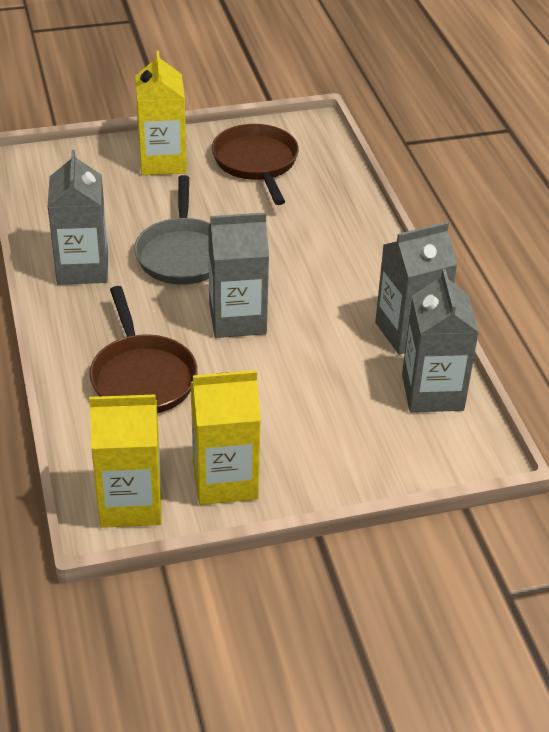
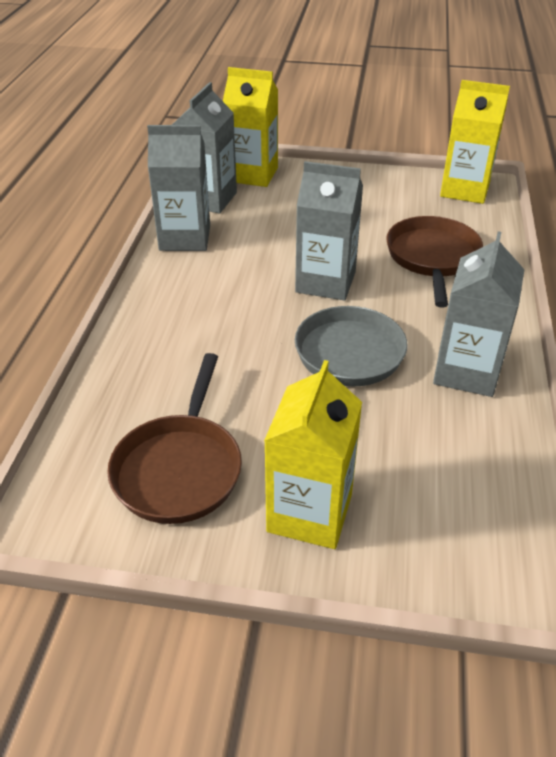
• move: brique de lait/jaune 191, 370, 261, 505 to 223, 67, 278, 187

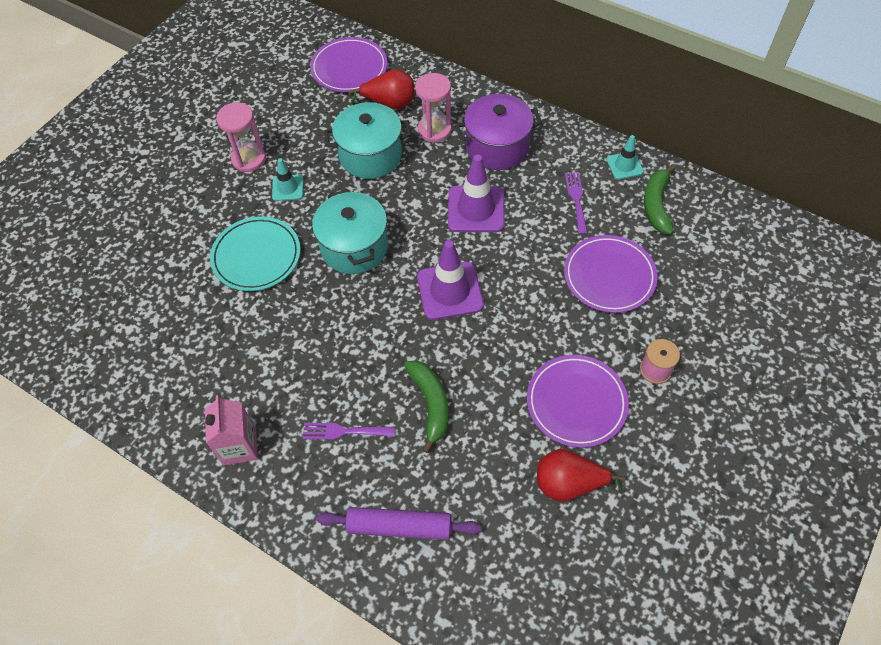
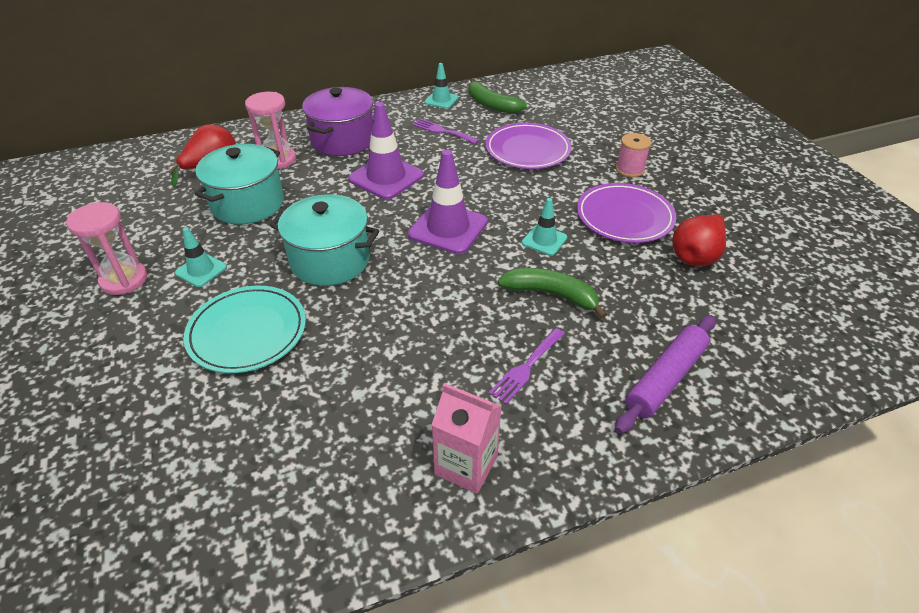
• insert: cône de chantier/turquoise 522, 198, 567, 256
• delete: assiette/violet 310, 37, 388, 92

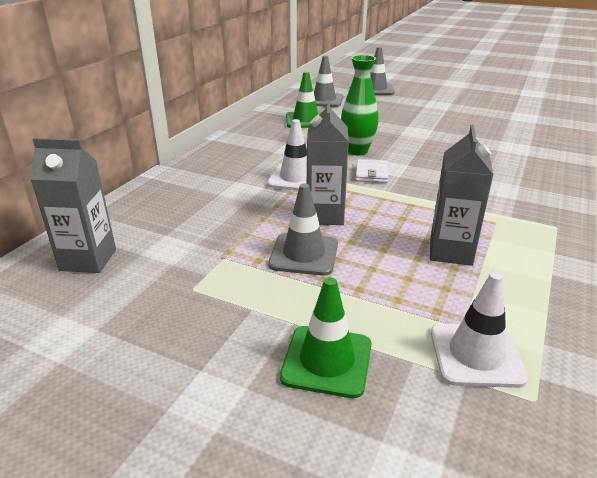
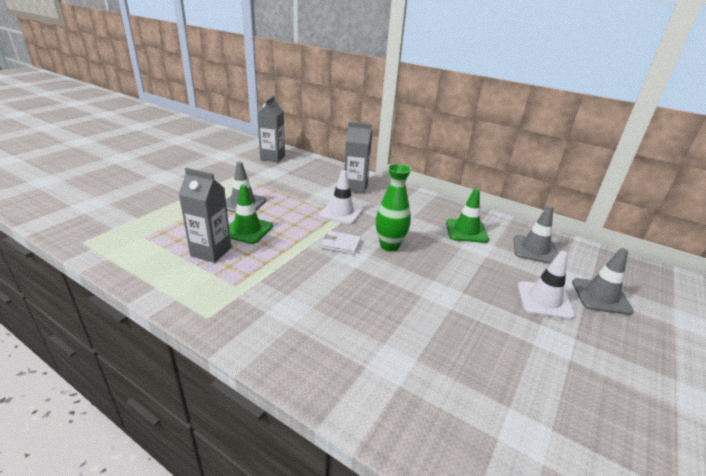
• move: cône de chantier/vert 280, 277, 371, 398 to 229, 184, 273, 244
• move: brique de lait/gris 306, 99, 349, 225 to 344, 122, 372, 194
• move: cône de chantier/blanc 431, 272, 528, 388 to 517, 251, 575, 320

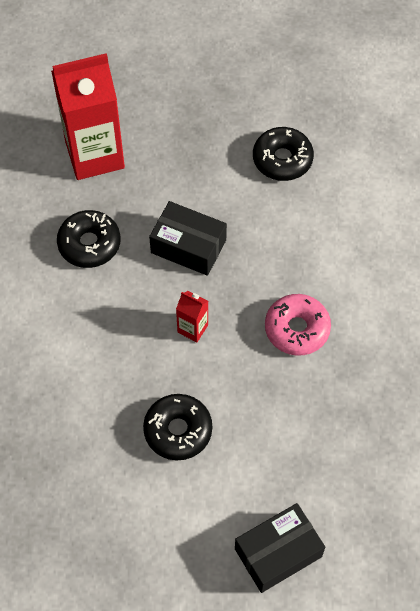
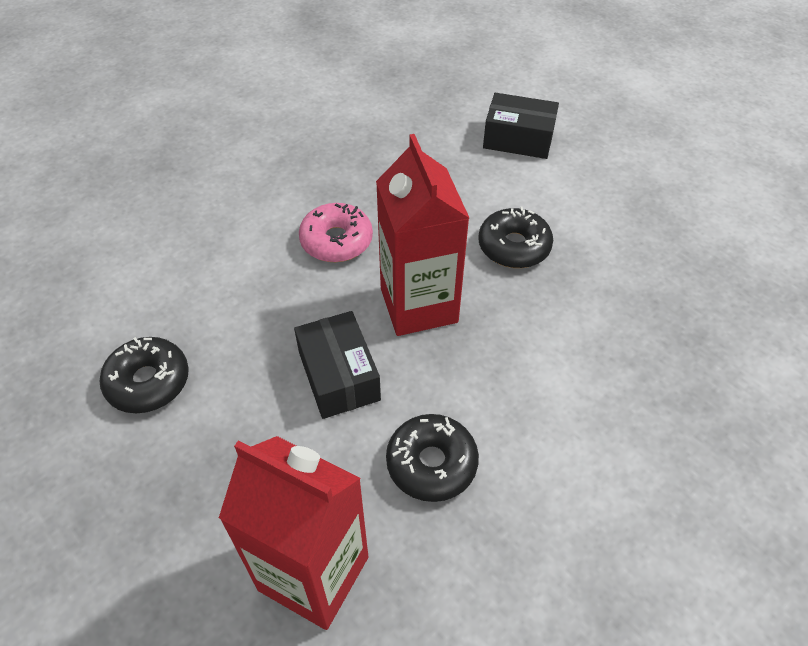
• resize: brique de lait/rouge 176, 291, 208, 342 = 376, 134, 469, 336 x2.33

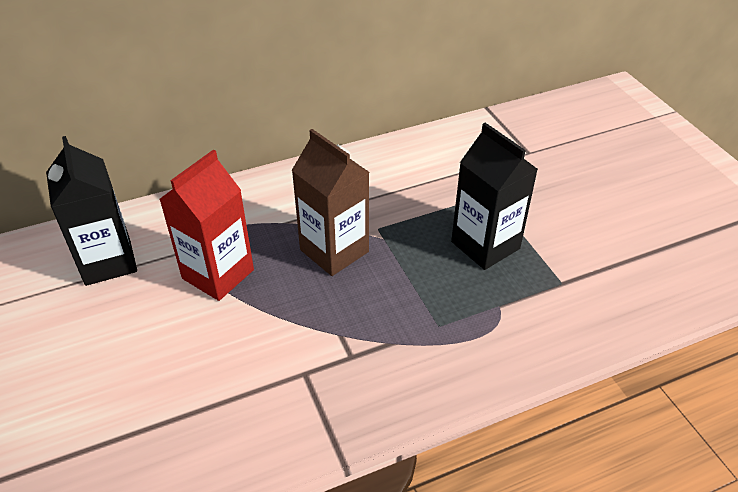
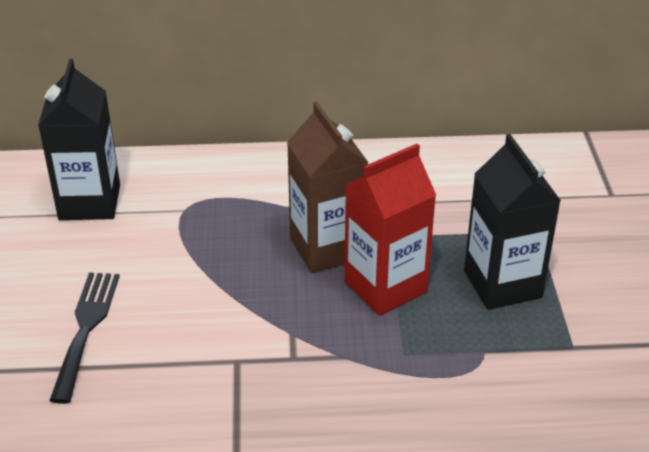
• insert: fourchette/noir 49, 272, 120, 404
• move: brique de lait/rouge 159, 149, 254, 301 to 344, 144, 436, 316

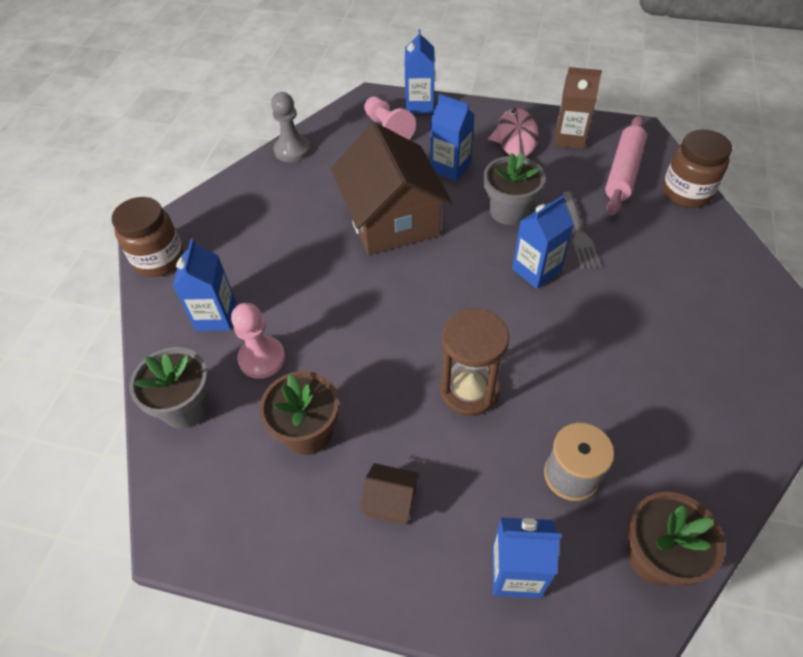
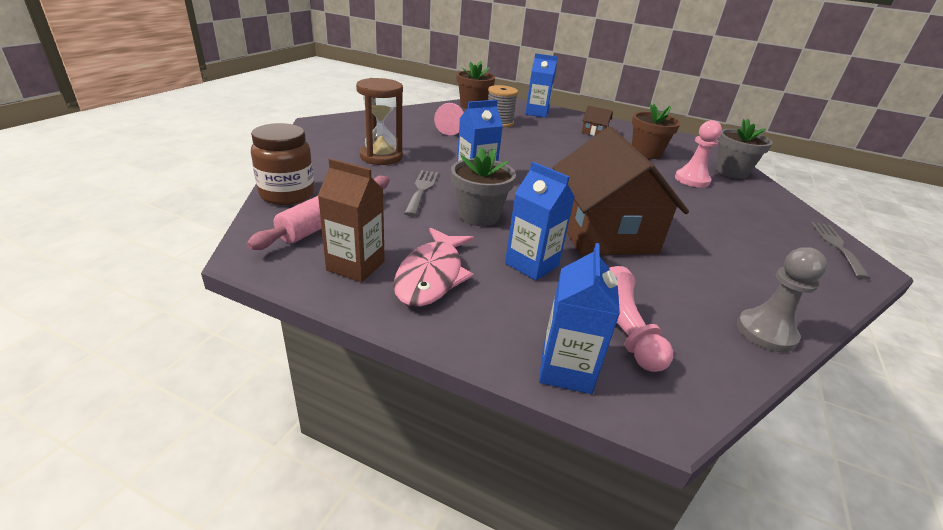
• move: sablier/marron 440, 308, 509, 416 to 356, 78, 403, 165
• insert: pion/rose 434, 103, 464, 135
• replace: bocal/marron 112, 197, 184, 277 to fourchette/gris 810, 222, 871, 279
• delete: brique de lait/bleu 173, 239, 236, 331

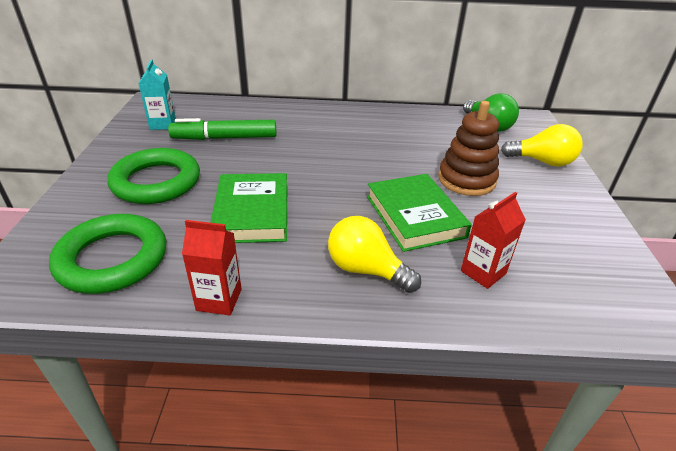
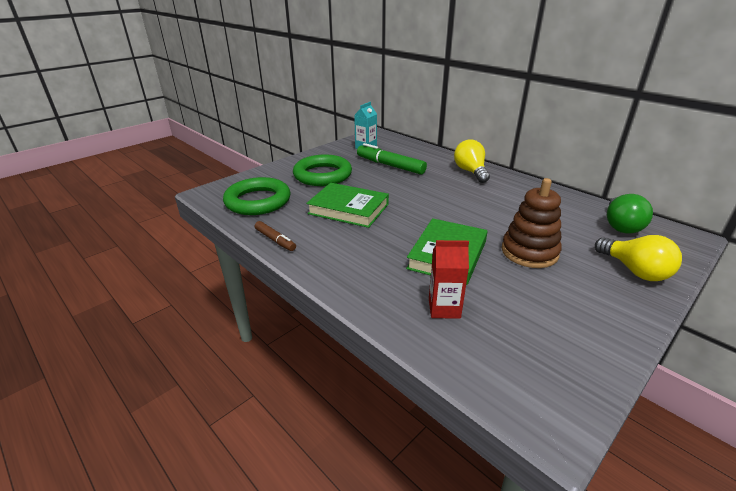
• replace: brique de lait/rouge 182, 220, 242, 315 to feutre/marron 255, 221, 296, 251
• rotate: livre/vert 210, 173, 287, 243 = 306, 183, 389, 228 75 degrees clockwise
• move: ampoule/jaune 328, 216, 421, 293 to 454, 140, 490, 183

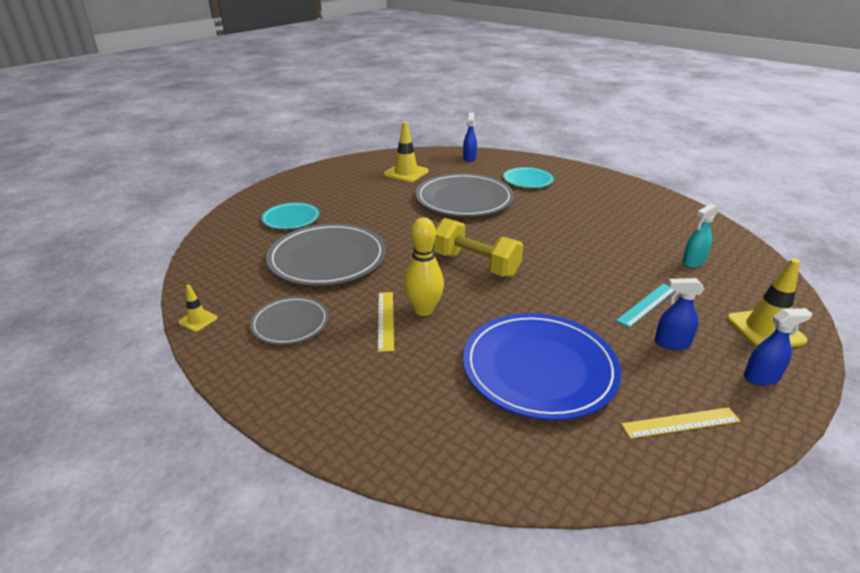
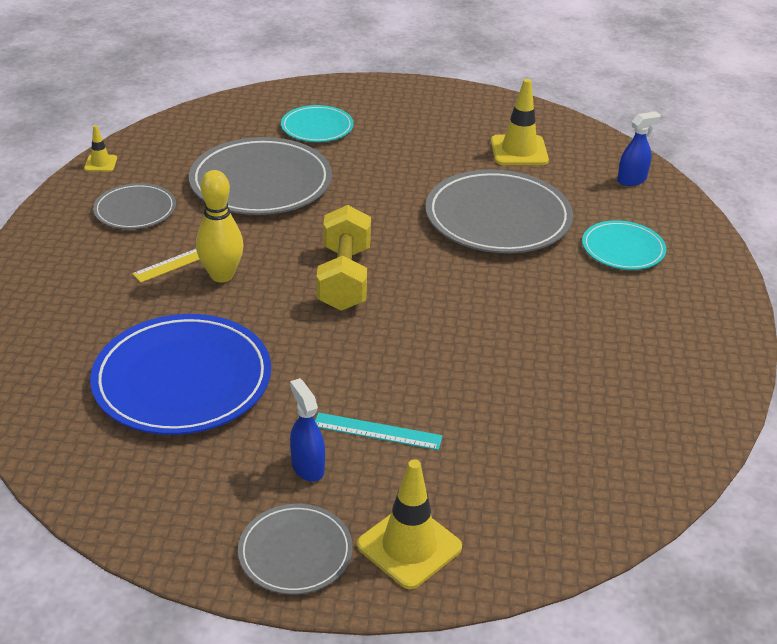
• replace: vaporisateur/bleu 744, 308, 812, 385 to assiette/gris 238, 504, 352, 595
• delete: règle/jaune 621, 407, 740, 439
• delete: vaporisateur/turquoise 682, 204, 718, 268

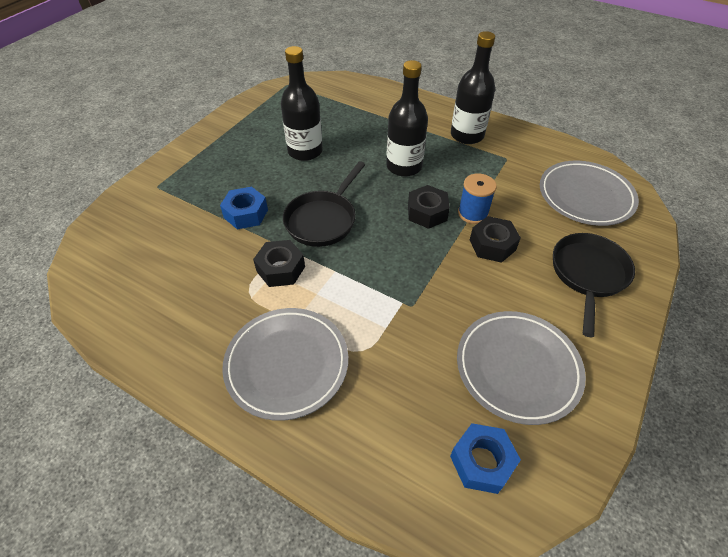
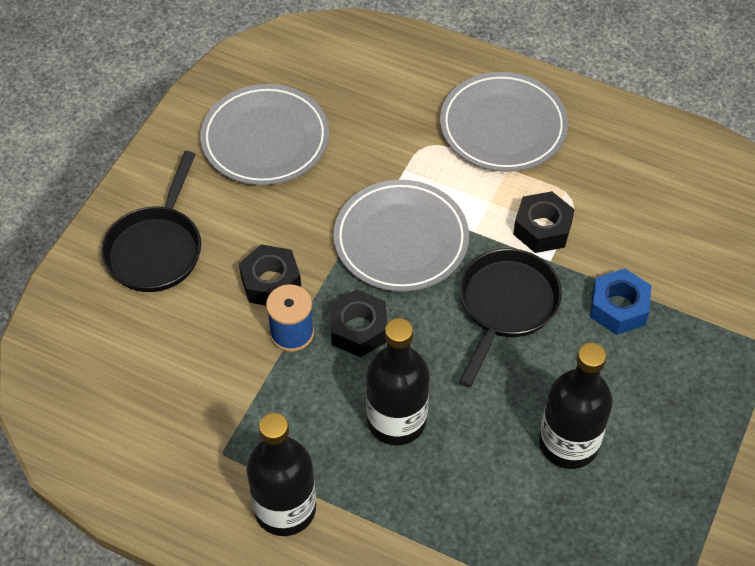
• move: assiette/gris 540, 161, 639, 226 to 334, 180, 469, 292
• delete: écrou/bleu 450, 423, 521, 494

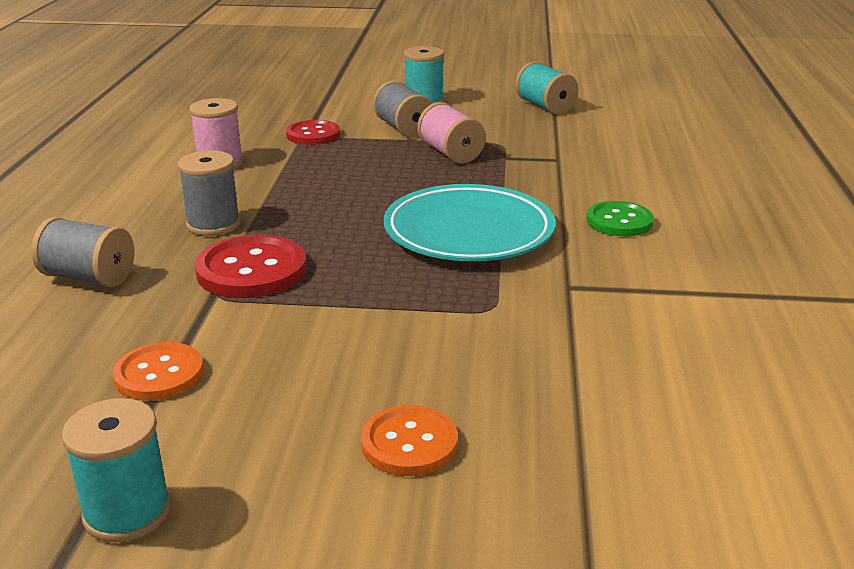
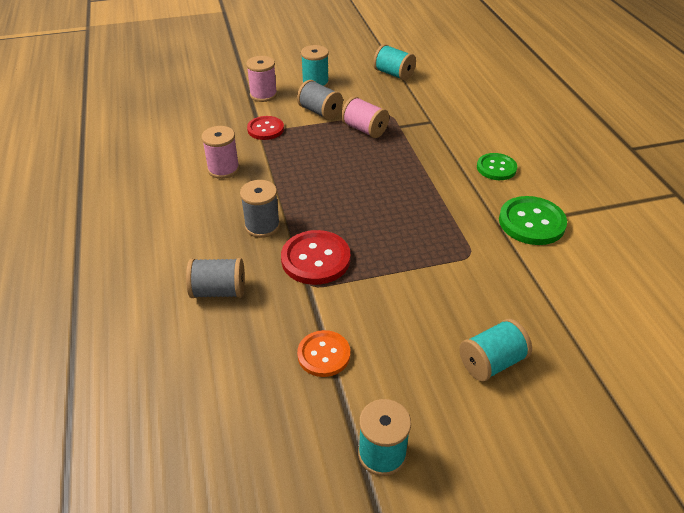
• insert: bobine/rose 246, 56, 277, 102
• replace: bouton/orange 361, 405, 458, 476 to bobine/turquoise 459, 319, 532, 382
• insert: bouton/vert 499, 196, 567, 245
• delete: assiette/turquoise 384, 184, 555, 261

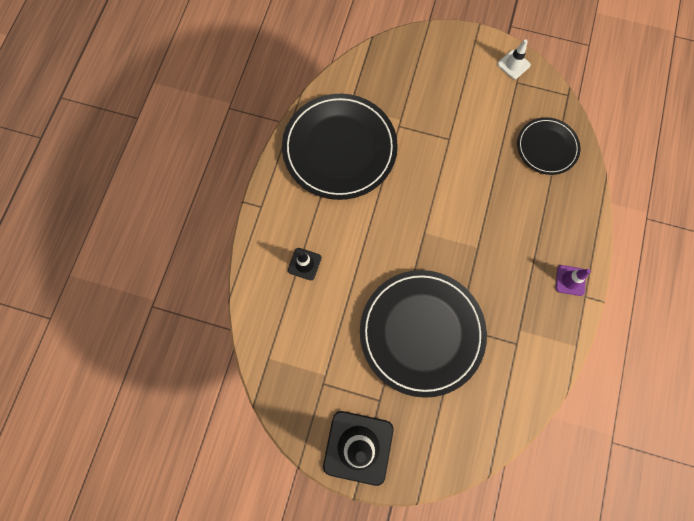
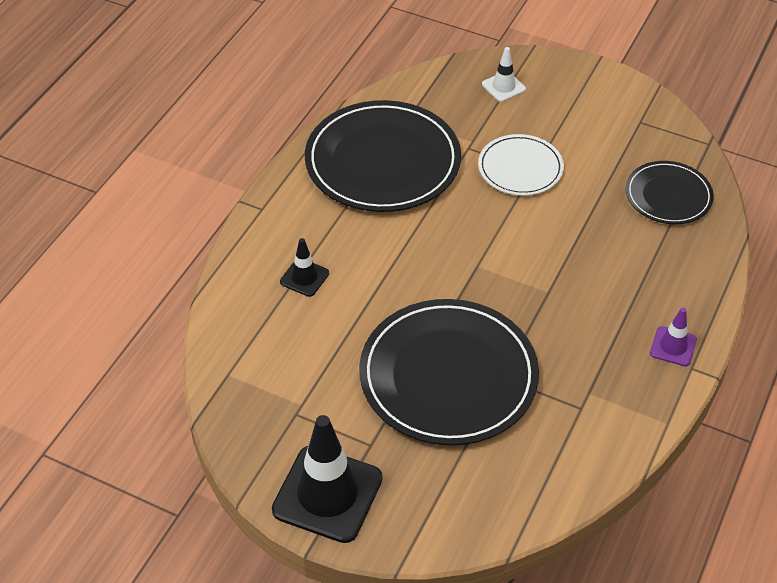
• insert: assiette/blanc 478, 134, 564, 196
• move: cône de chantier/blanc 497, 39, 531, 79 to 482, 47, 526, 102

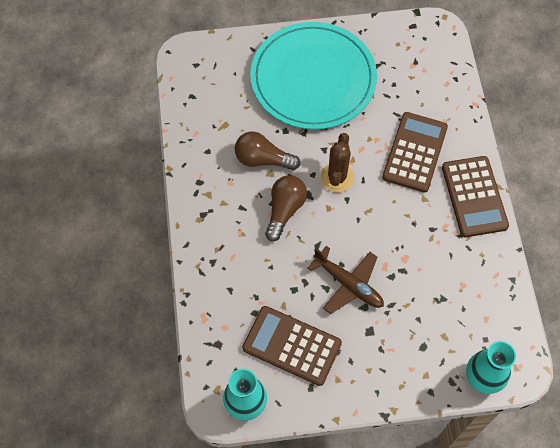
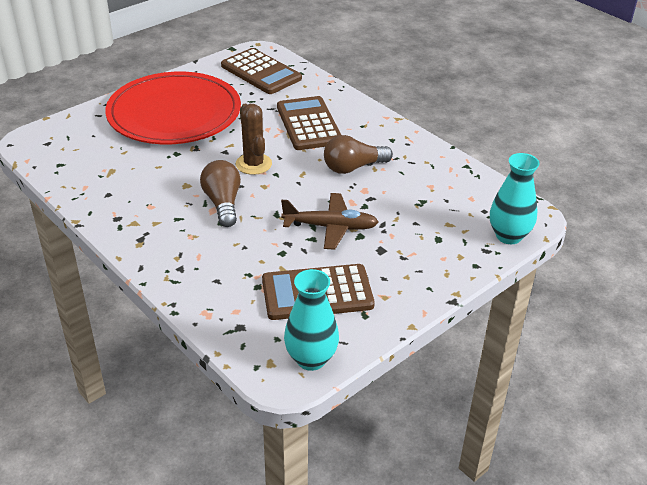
• recolor: assiette/turquoise 250, 22, 377, 130 to assiette/rouge 105, 72, 241, 144
• move: calculatrice/marron 442, 156, 509, 237 to 221, 48, 302, 94
• move: ampoule/marron 235, 132, 300, 170 to 324, 135, 393, 174

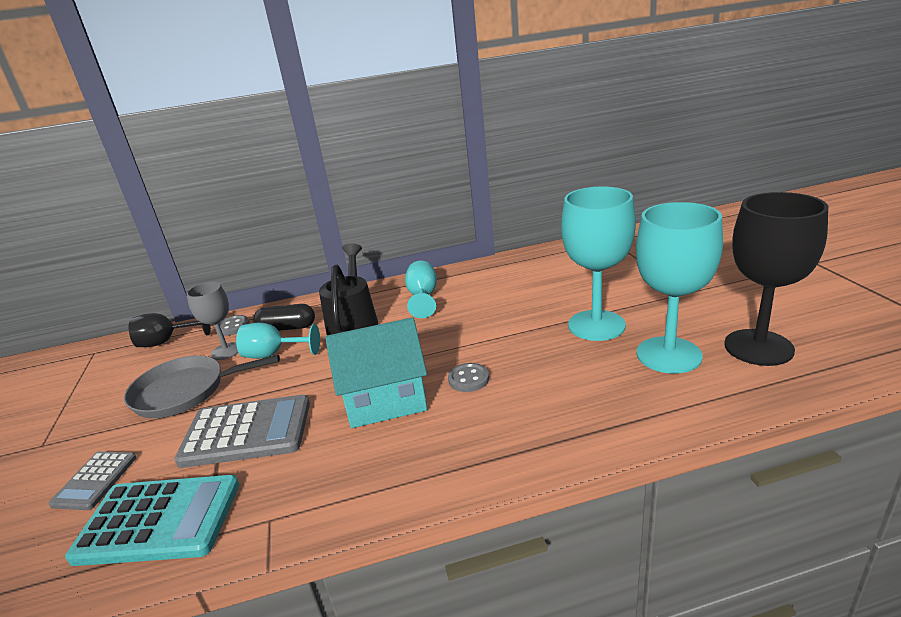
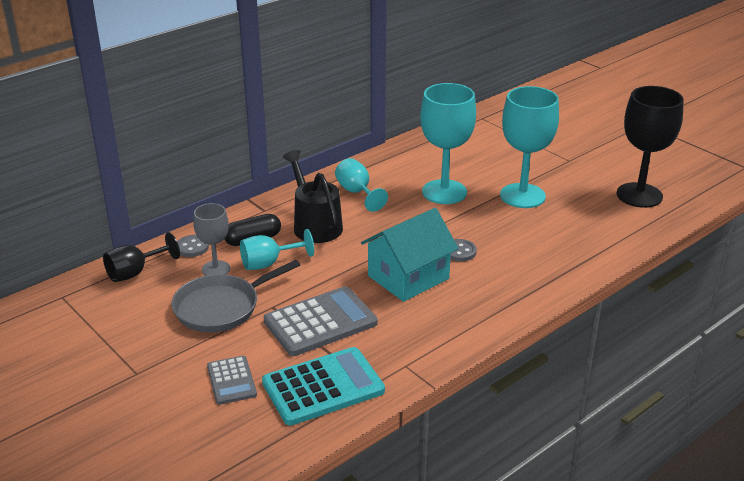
• move: verre à pied/turquoise 636, 202, 723, 374 to 420, 83, 476, 204

